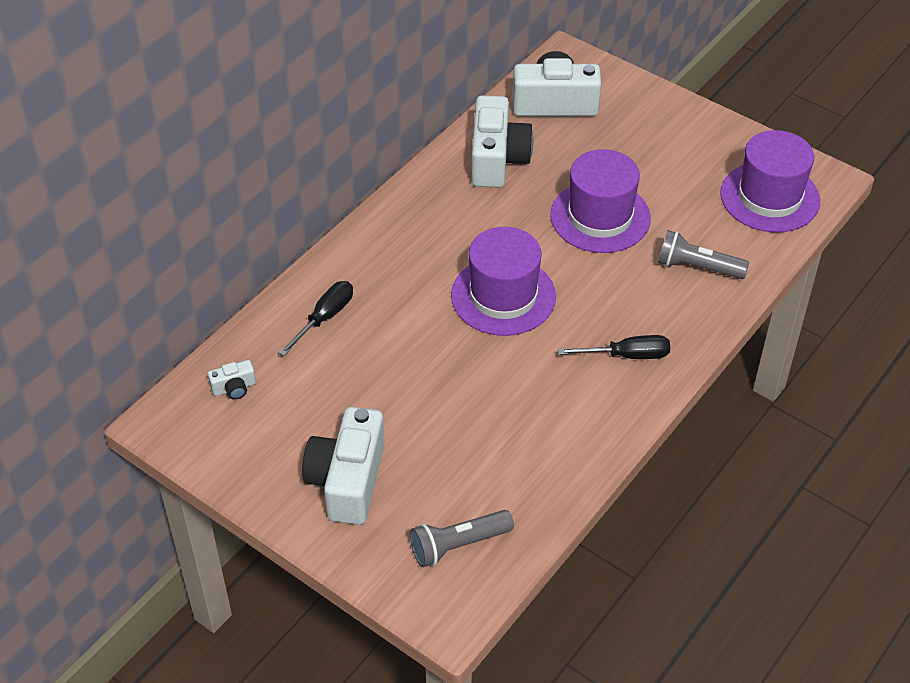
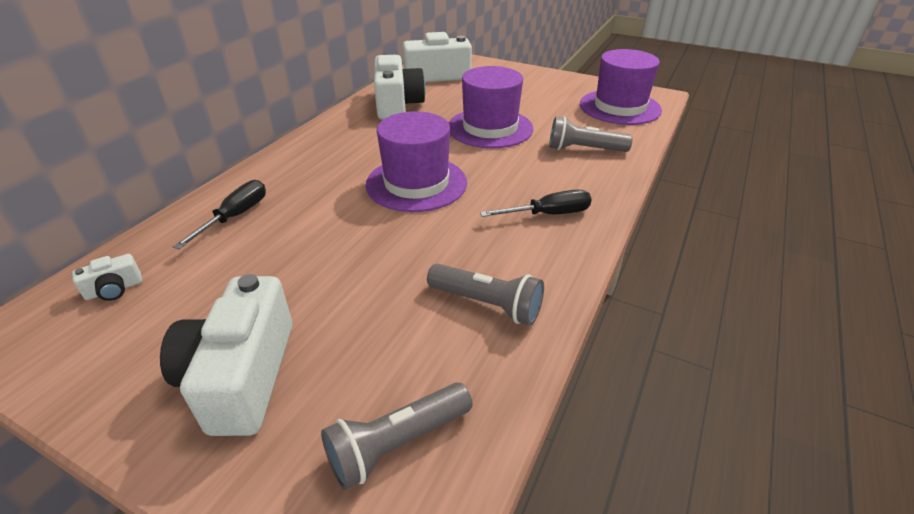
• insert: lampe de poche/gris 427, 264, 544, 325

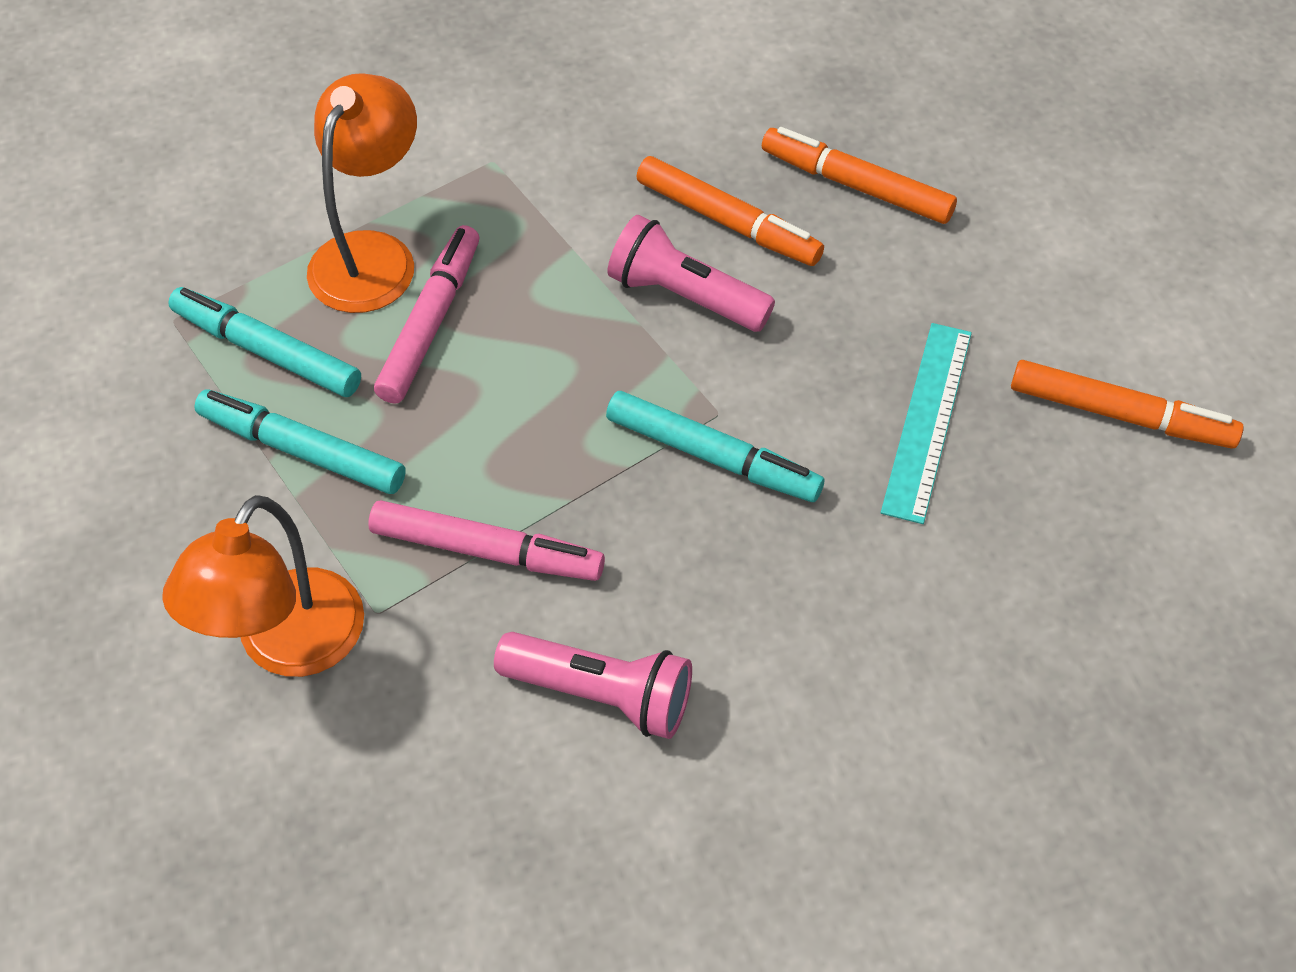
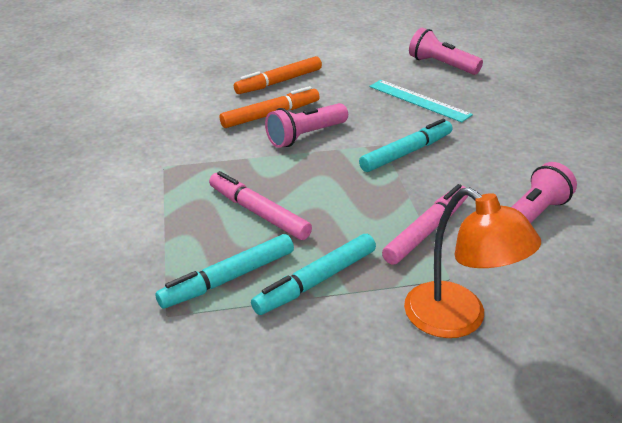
• replace: feutre/orange 1011, 360, 1244, 449 to lampe de poche/rose 409, 28, 483, 75
• delete: lampe/orange 307, 73, 417, 313

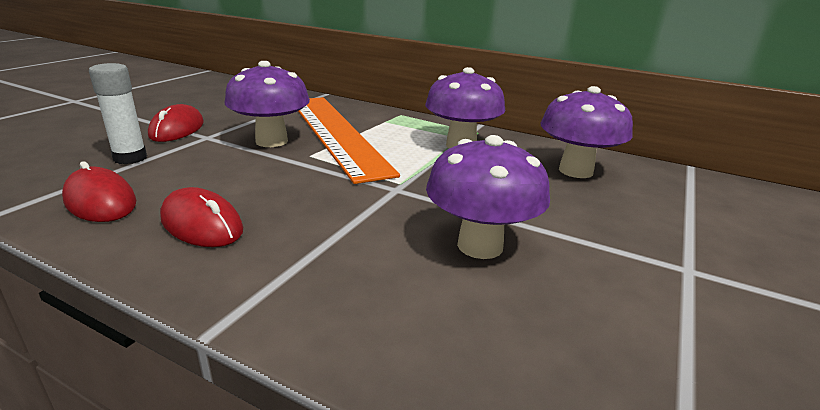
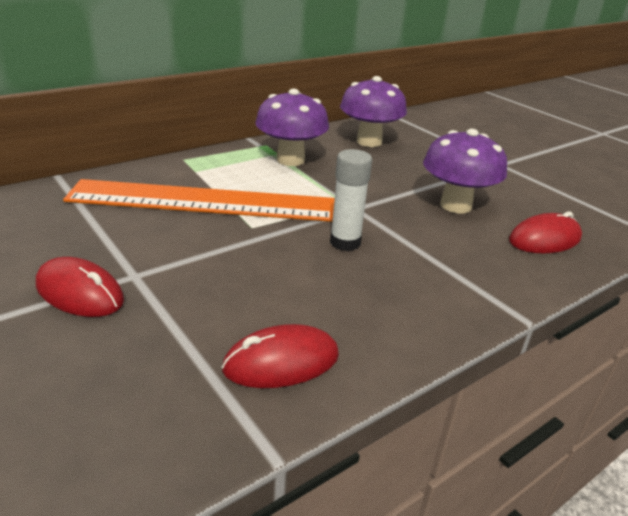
• move: bâton de colle/blanc 89, 63, 147, 164 to 330, 149, 372, 251
• move: souris/rouge 160, 187, 243, 247 to 509, 211, 582, 253
• delete: champignon/violet 225, 61, 310, 147

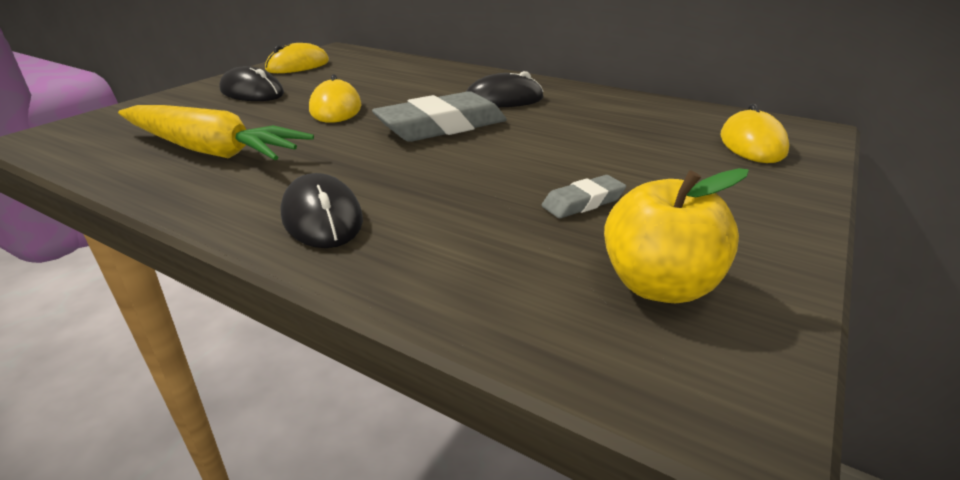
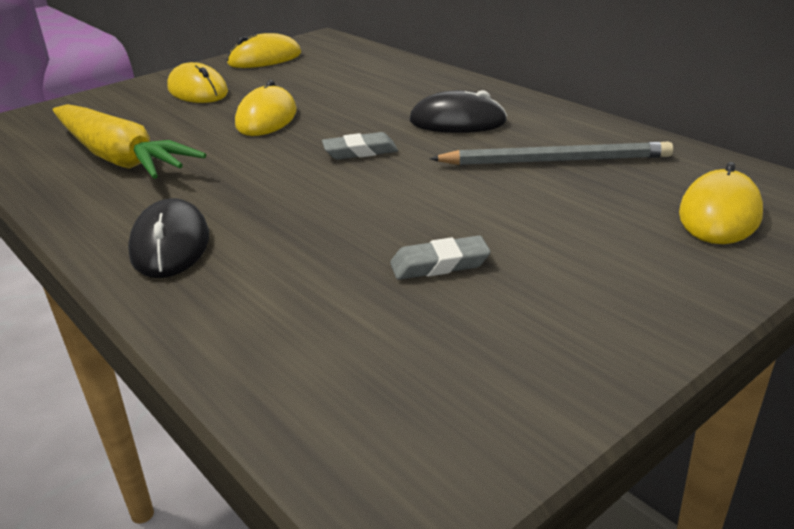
• recolor: souris/noir 219, 66, 284, 101 to souris/jaune 167, 62, 228, 103
• resize: gomme/gris 372, 91, 507, 142 = 322, 132, 398, 160 x0.50
• insert: crayon/gris 430, 142, 673, 165
• delete: pomme/jaune 604, 168, 749, 303

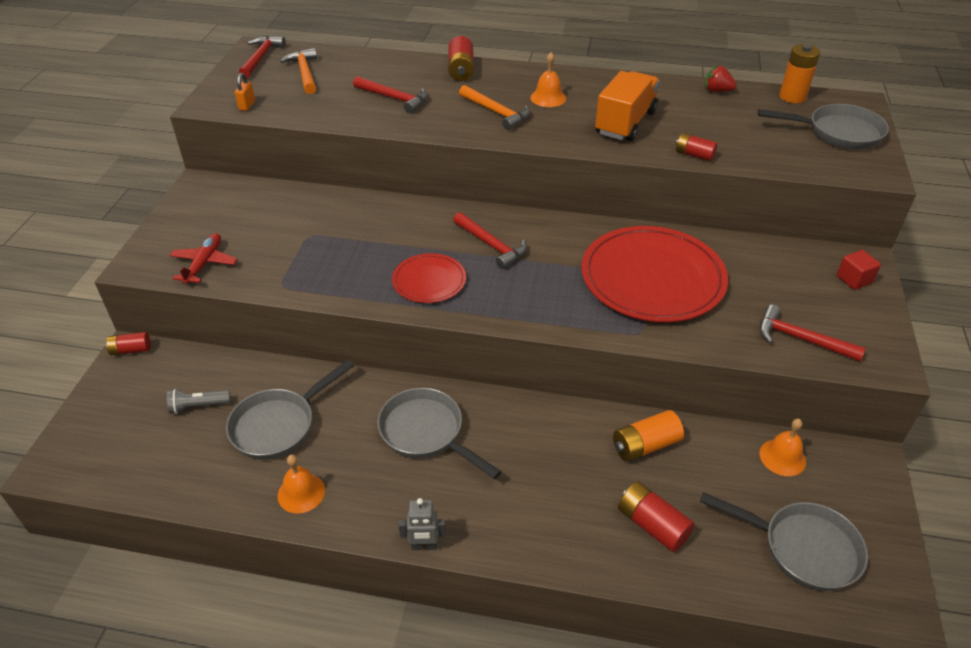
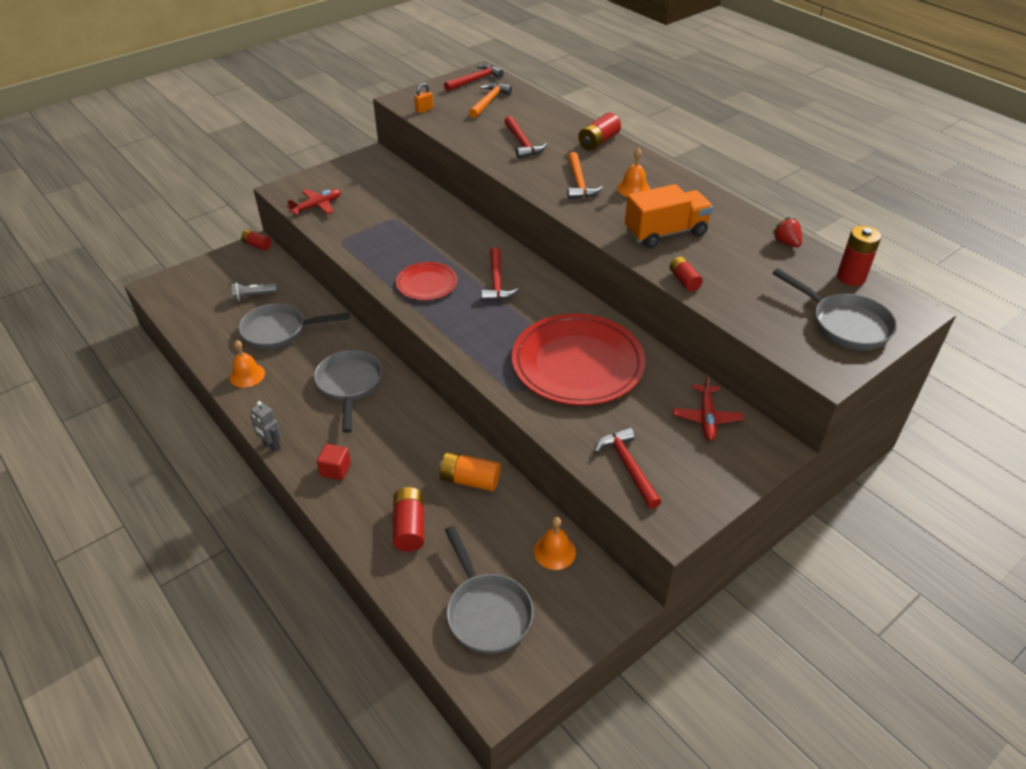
• rotate: lampe de poche/gris 167, 389, 230, 414 = 231, 283, 277, 301 45 degrees counterclockwise
• move: cube/rouge 837, 250, 881, 290 to 317, 444, 351, 480
• insert: avion/rouge 673, 374, 744, 440
• recolor: pile/orange 779, 44, 820, 103 to pile/rouge 837, 226, 881, 286

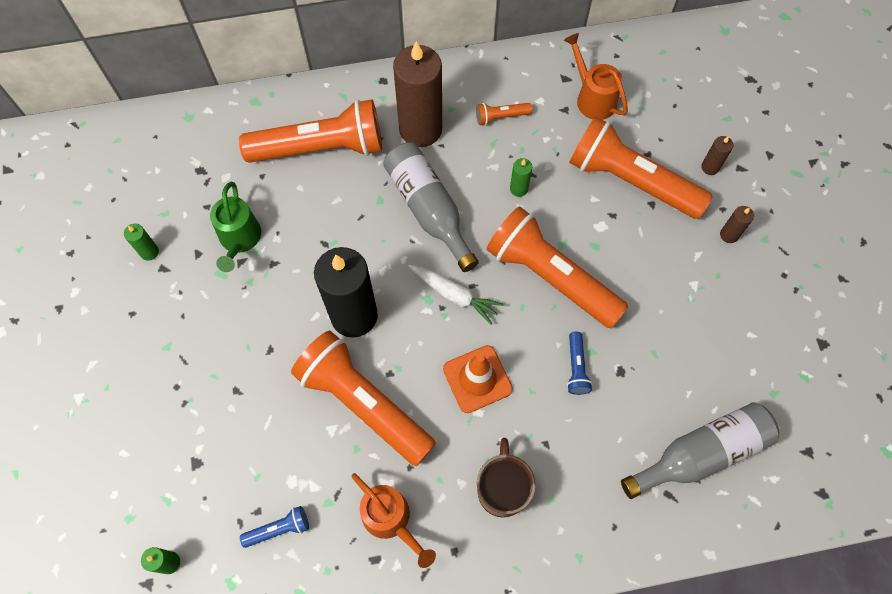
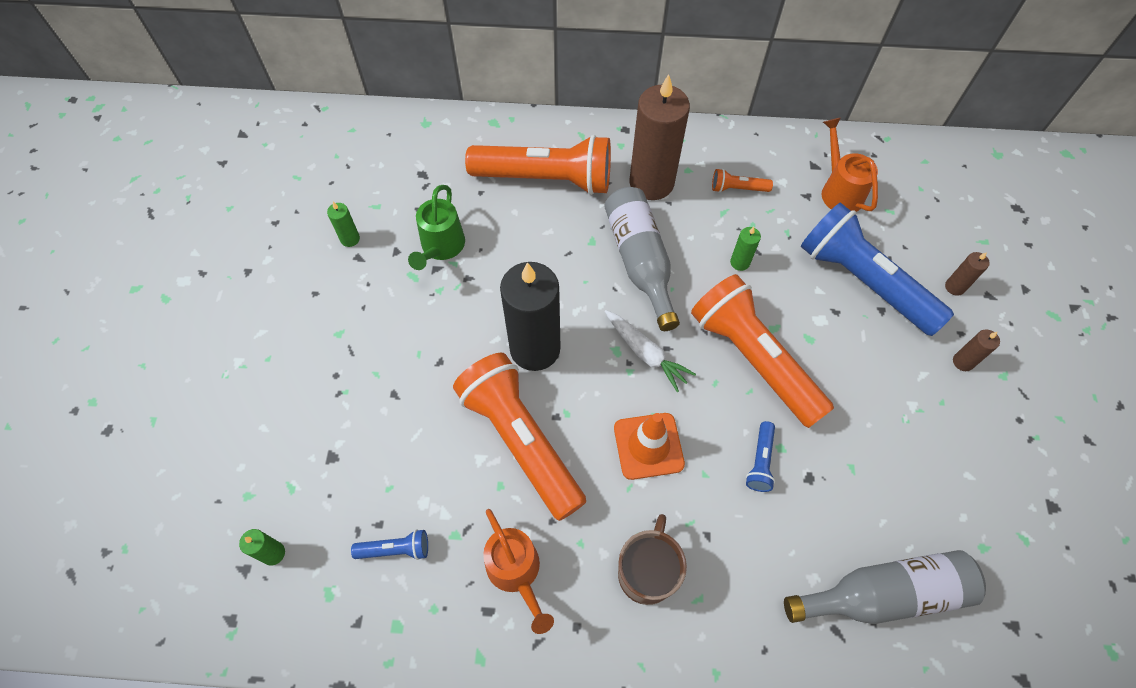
• recolor: lampe de poche/orange 569, 116, 713, 219 to lampe de poche/bleu 801, 203, 954, 336

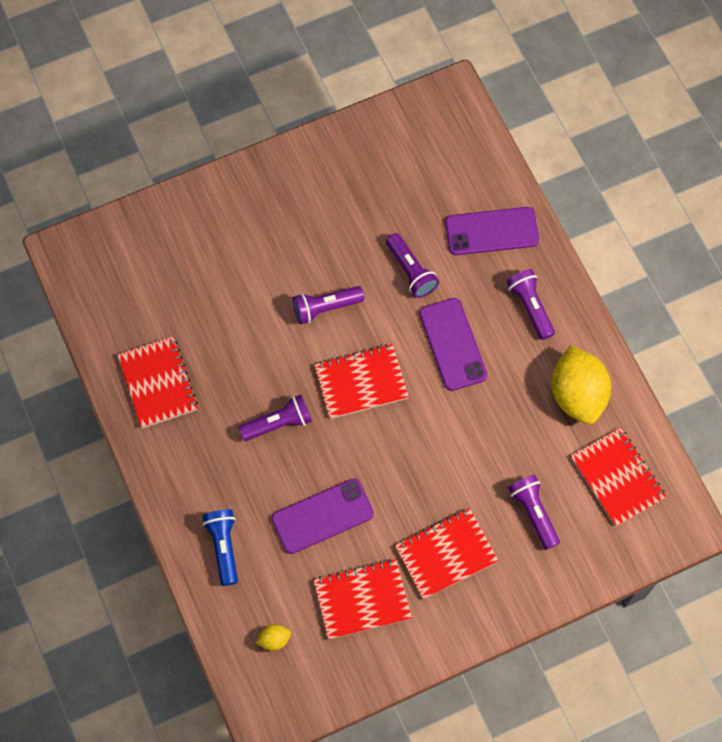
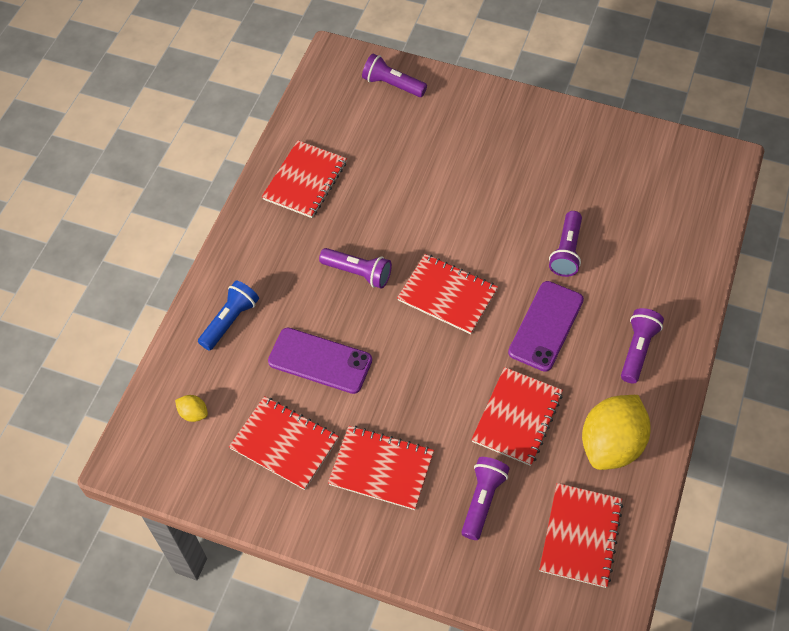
• move: lampe de poche/violet 293, 286, 364, 325 to 362, 54, 427, 97
• insert: carnet/rouge 471, 367, 563, 466
• delete: téléphone/violet 445, 207, 539, 255

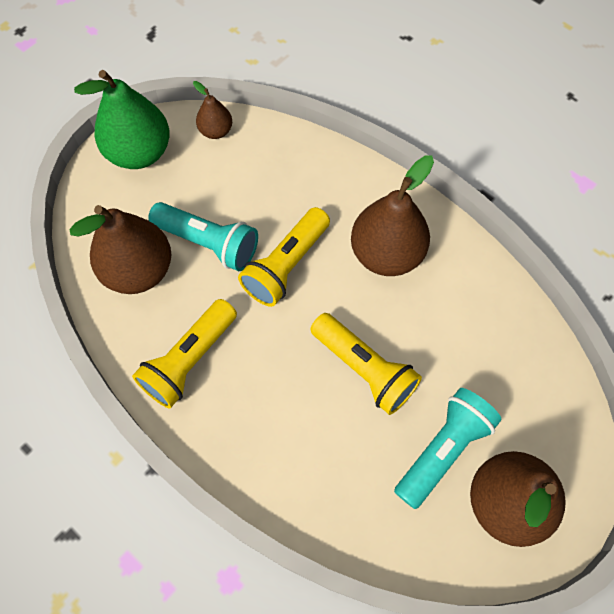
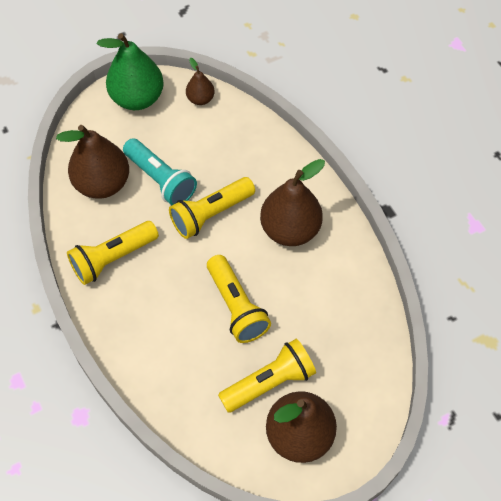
• recolor: lampe de poche/turquoise 394, 388, 502, 509 to lampe de poche/jaune 218, 339, 316, 413

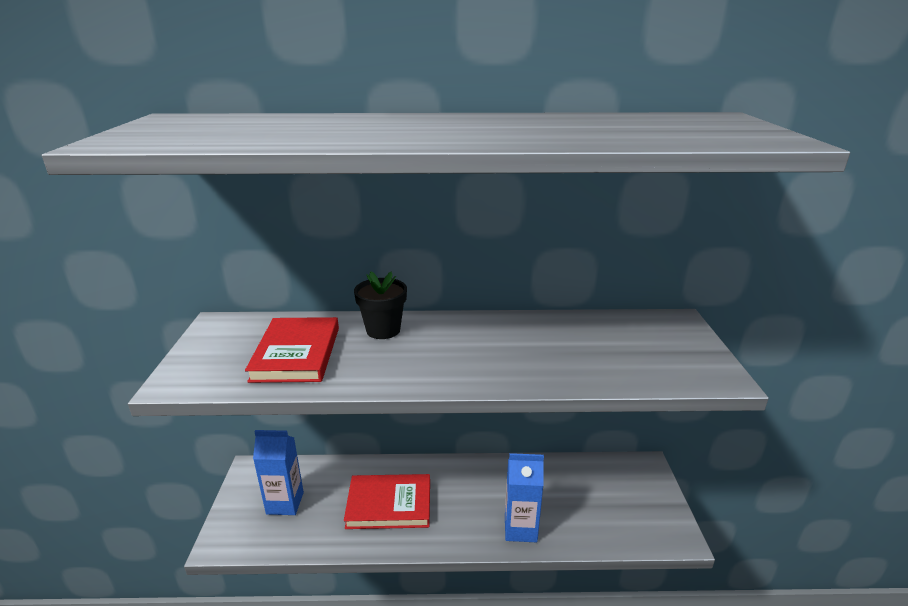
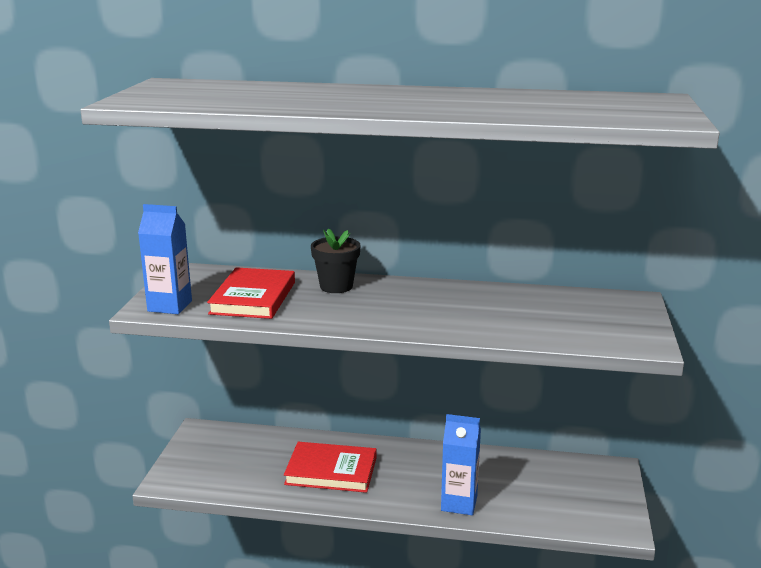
• move: brique de lait/bleu 253, 430, 304, 515 to 138, 204, 192, 314

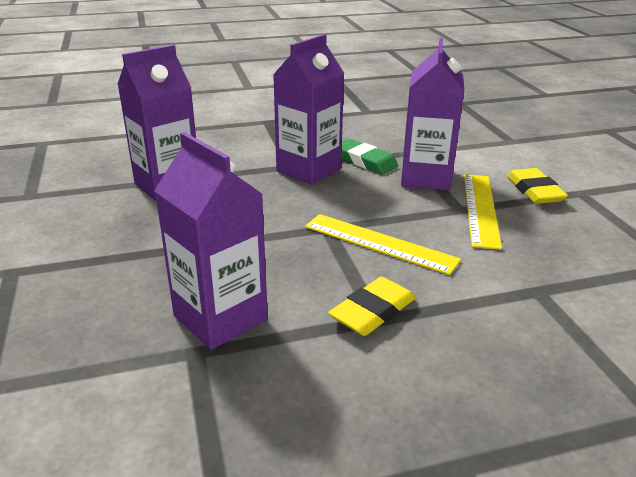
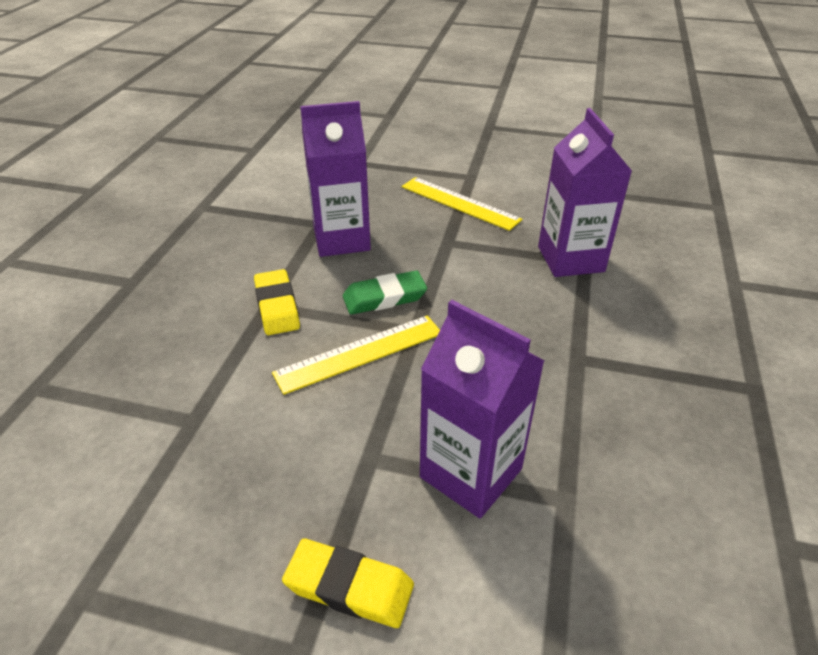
• move: gomme/vert 341, 139, 398, 175 to 343, 270, 427, 315
• move: règle/jaune 464, 174, 502, 250 to 402, 177, 523, 231
• delete: brique de lait/violet 273, 34, 344, 185

